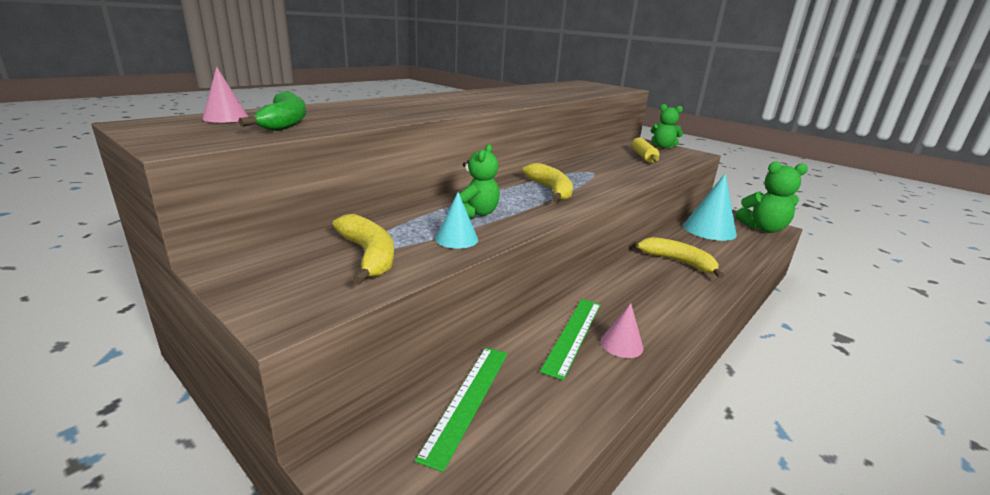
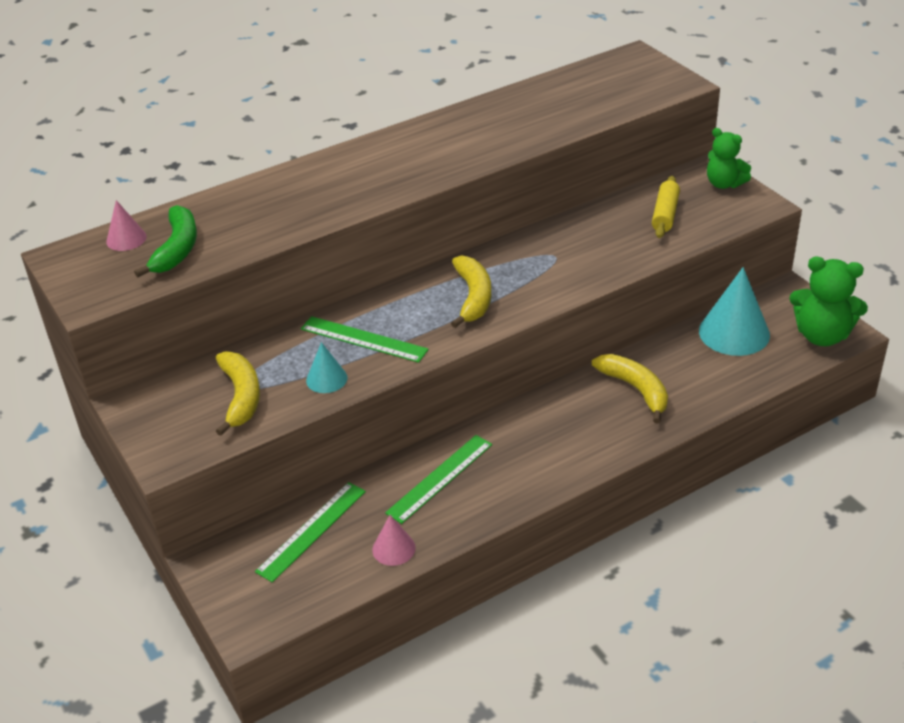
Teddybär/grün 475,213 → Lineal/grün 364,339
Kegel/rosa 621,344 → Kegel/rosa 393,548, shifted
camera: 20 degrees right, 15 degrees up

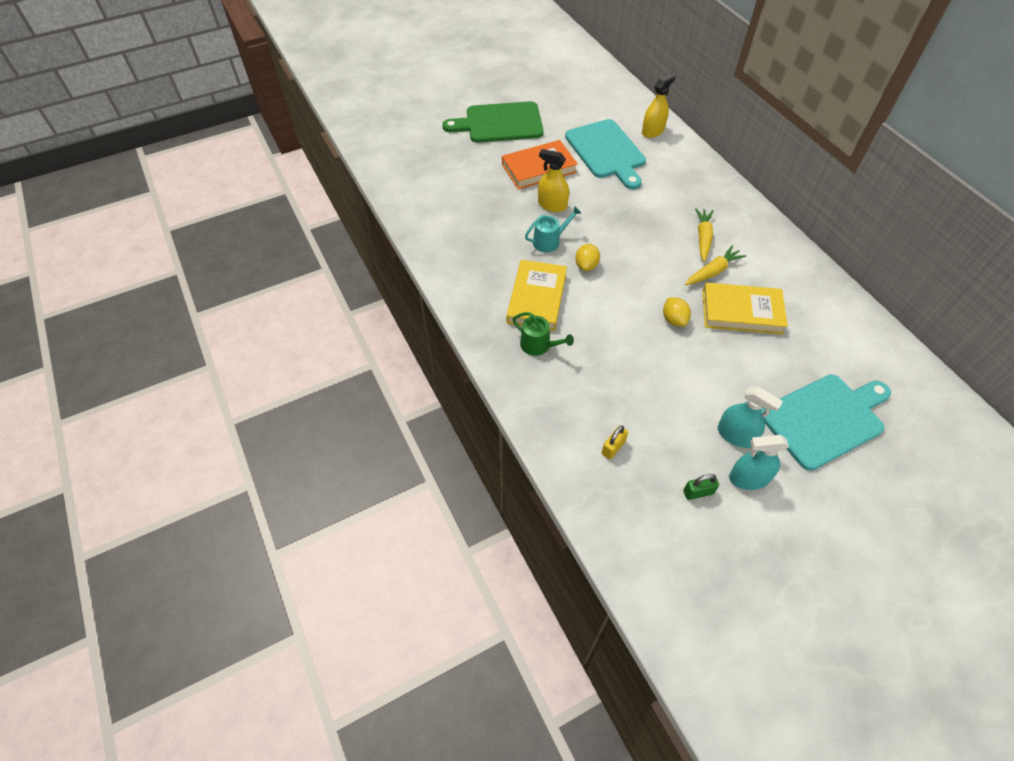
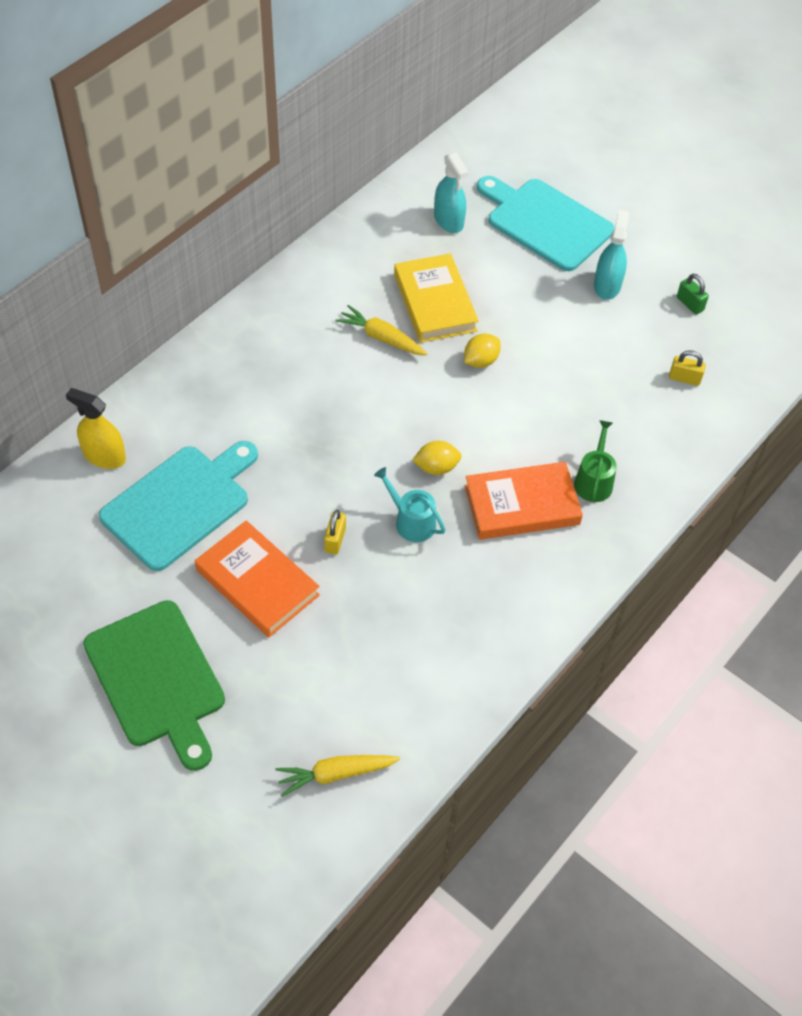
Buch/gelb 537,298 → Buch/orange 522,505
Sprühflasche/gelb 552,205 → Vorhängeschloss/gelb 335,540
Karotte/gelb 703,238 → Karotte/gelb 335,774, shifted
Sprühflasche/türkis 748,478 → Sprühflasche/türkis 448,220, shifted
camera: 115 degrees left, 0 degrees up

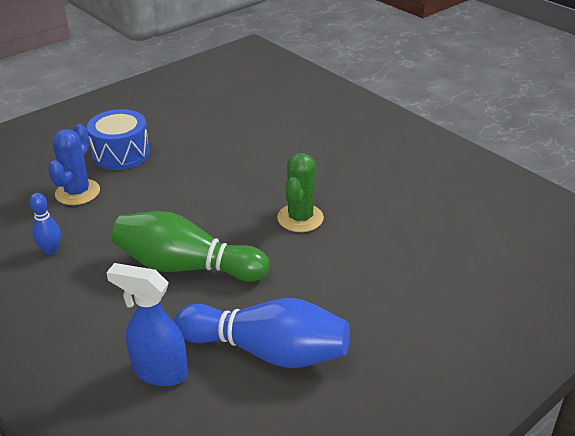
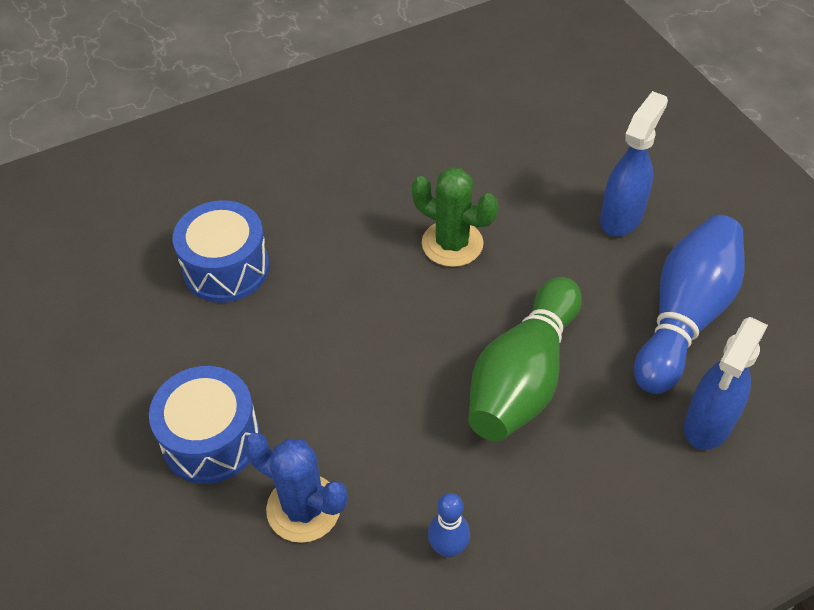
- → Trommel/blau 226,268
- → Sprühflasche/blau 621,217
camera: 75 degrees left, 15 degrees up

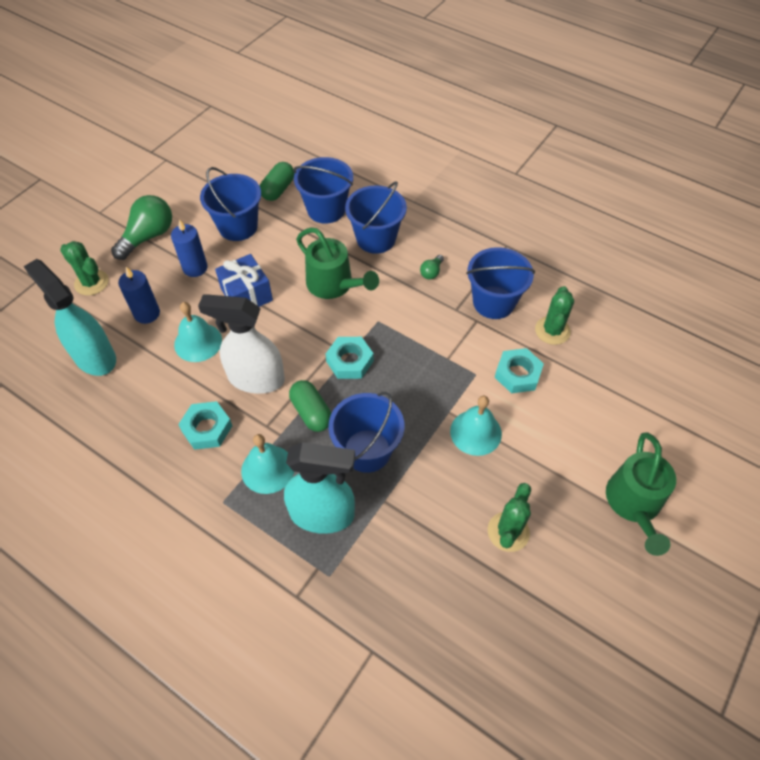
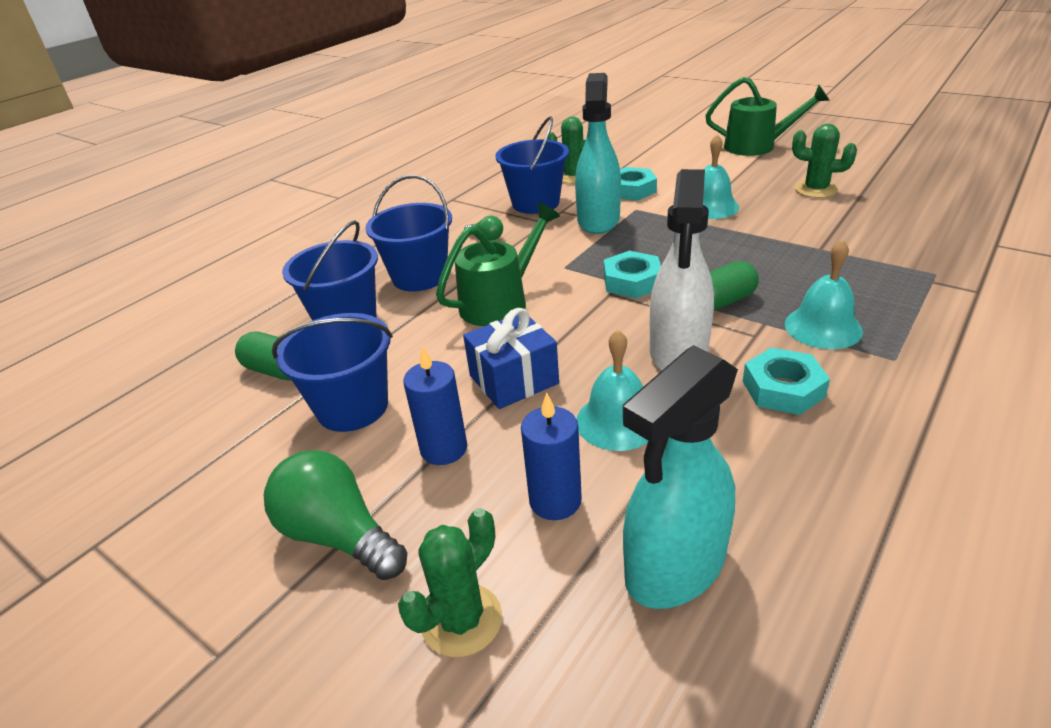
Sprühflasche/türkis 322,514 → Sprühflasche/türkis 598,220, shifted
Eimer/blau 367,450 → -
camera: 85 degrees left, 20 degrees down

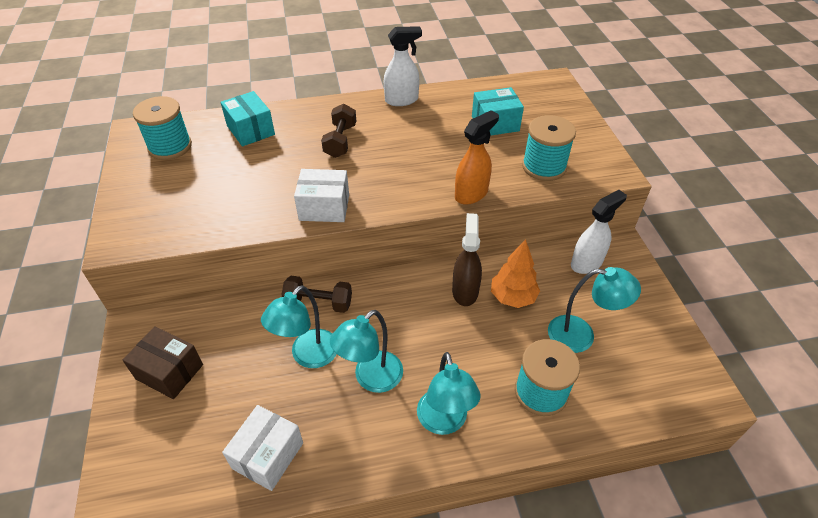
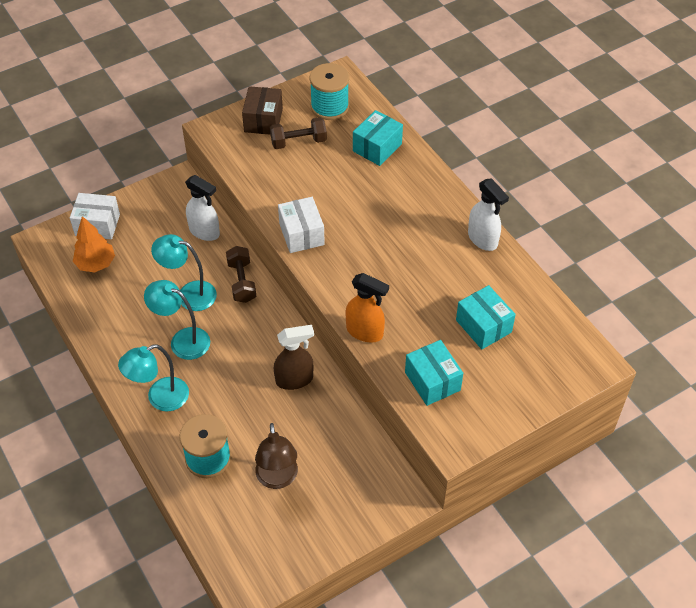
Schachtel/braun 169,372 → Schachtel/braun 263,120, shifted
Schachtel/weiß 268,455 → Schachtel/weiß 97,225, shifted
Hantel/braun 340,141 → Hantel/braun 298,142, shifted
Baum/orange 512,297 → Baum/orange 96,264, shifted
Garnrolle/türkis 544,167 → Schachtel/türkis 432,381
Lampe/türkis 581,335 → Lampe/braun 277,479
Sprühflasche/weiß 586,263 → Sprühflasche/weiß 204,232, shifted
camera: 70 degrees right, 5 degrees up

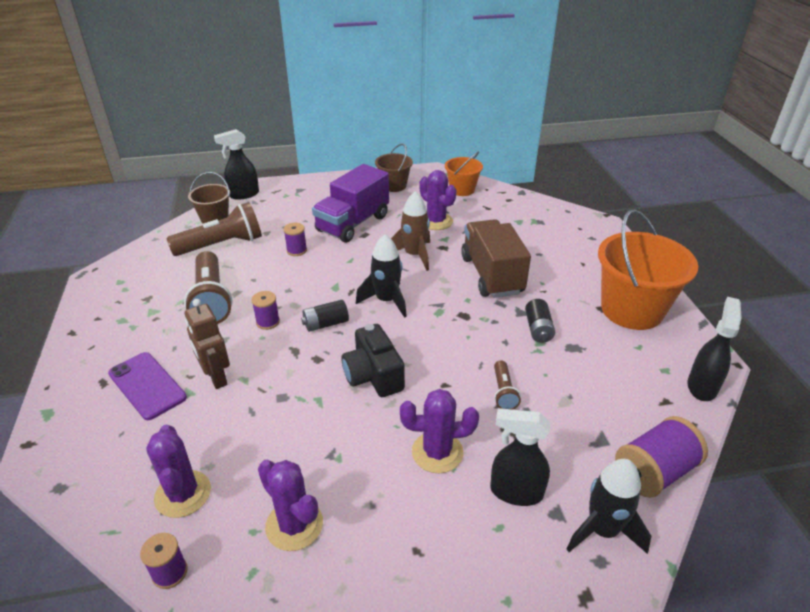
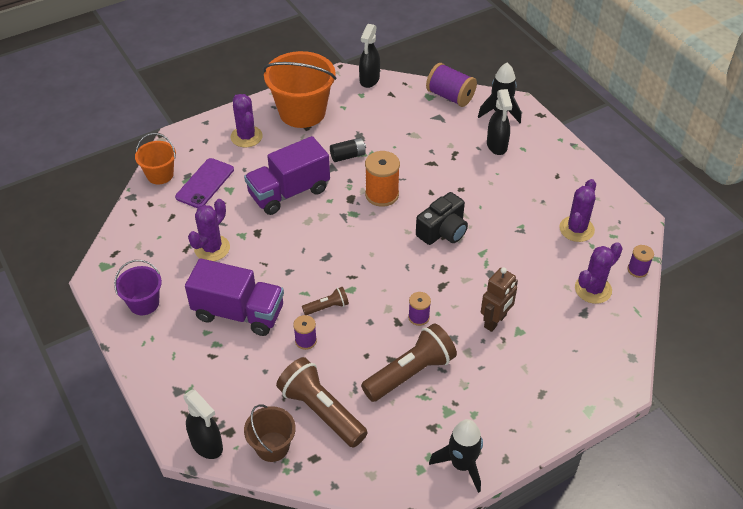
Handy/lila 147,385 → Handy/lila 205,183, shifted
Batterie/schwarz 326,324 → -
Rakete/schwarz 386,301 → Rakete/schwarz 462,465, shifted
Eimer/braun 394,185 → Eimer/lila 144,303
Rakete/braun 414,255 → -
Kaktus/lila 437,452 → Kaktus/lila 246,137, shifted
Eimer/orange 462,189 → Eimer/orange 160,175, shifted
Lastwagen/braun 491,275 → Lastwagen/lila 289,192
Taschenlampe/braun 503,392 → Taschenlampe/braun 327,307, shifted
Sprühflasche/schwarz 702,386 → Sprühflasche/schwarz 369,80, 75 degrees counterclockwise
- → Garnrolle/orange 382,194
camera: 110 degrees left, 10 degrees up

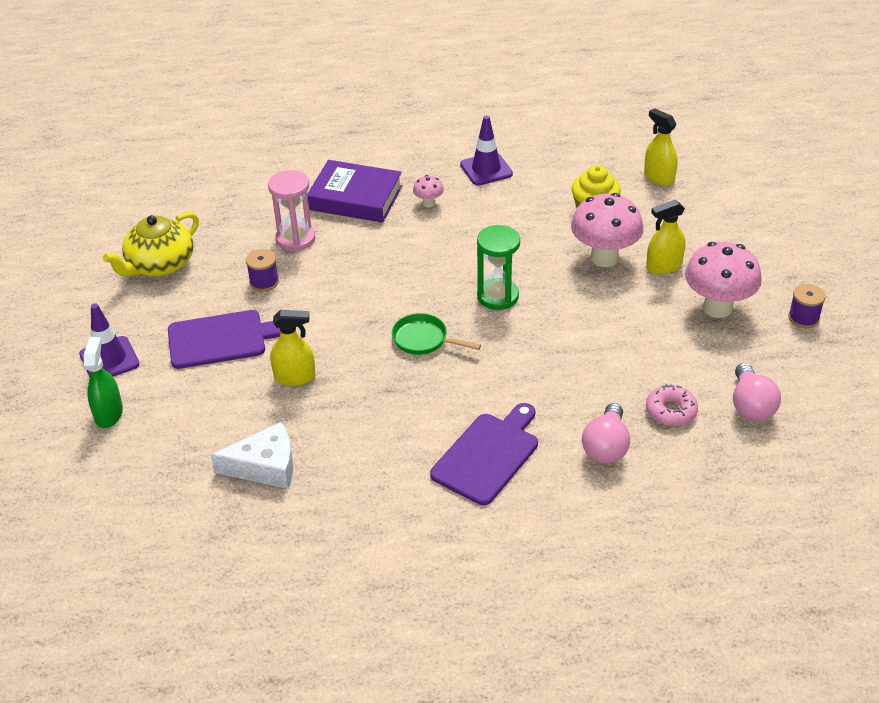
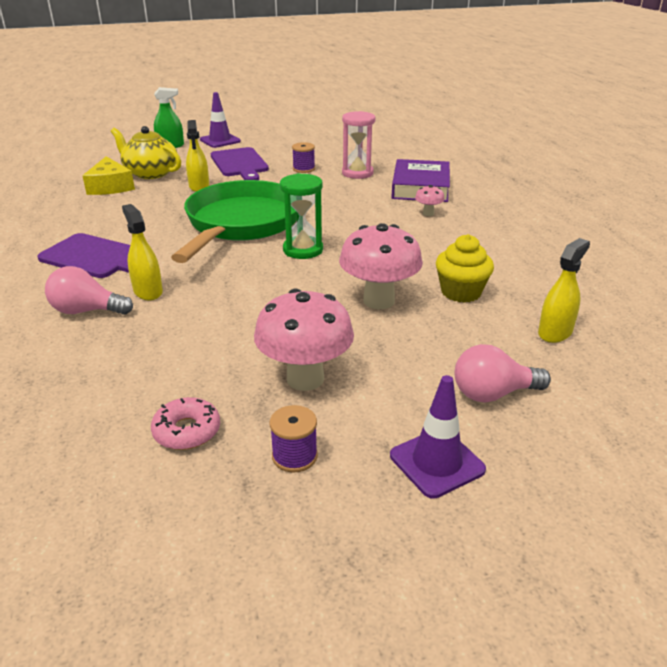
Teekanne/gelb 159,264 → Teekanne/gelb 150,173, shifted
Käse/weiß 265,466 → Käse/gelb 110,186
Pfanne/grün 424,339 → Pfanne/grün 241,224, x2.46
Leitkegel/lila 486,169 → Leitkegel/lila 437,462, shifted
Sprühflasche/gelb 664,266 → Sprühflasche/gelb 148,291, shifted
Donut/rosa 671,411 → Donut/rosa 187,431, shifted
Glühbirne/rosa 750,406 → Glühbirne/rosa 493,394, shifted
camera: 80 degrees right, 10 degrees down

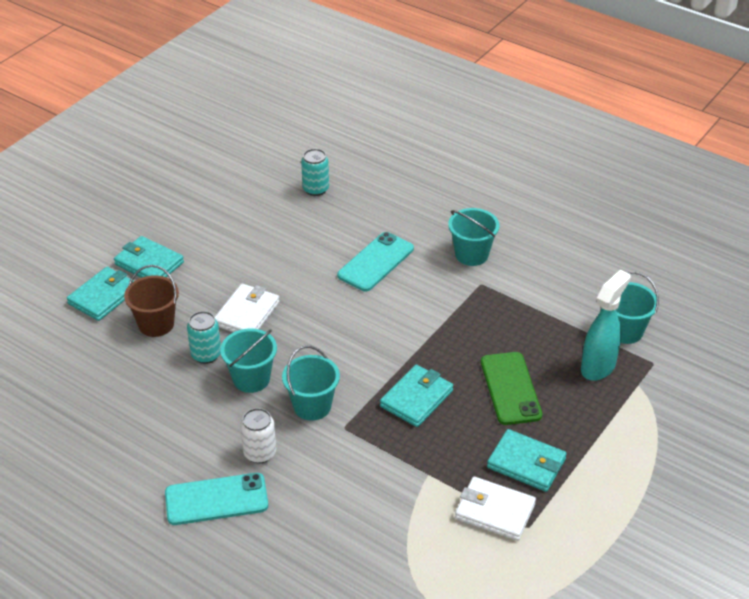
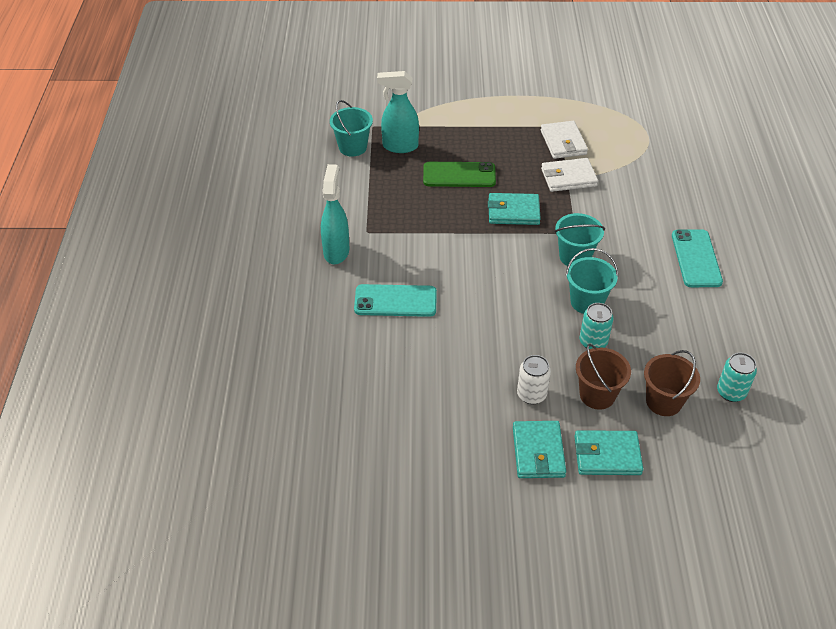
Handy/türkis 216,499 → Handy/türkis 696,258, 45 degrees clockwise
Geldbörse/weiß 247,314 → Geldbörse/weiß 568,177, shifted
Dose/weiß 260,453 → Dose/weiß 531,394, shifted
Dose/türkis 315,189 → Dose/türkis 731,392, shifted
Eimer/türkis 471,254 → Sprühflasche/türkis 336,251
Handy/grün 510,388 → Handy/grün 459,175, 45 degrees clockwise
Geldbörse/türkis 526,463 → -
- → Eimer/braun 663,401
camera: 125 degrees left, 5 degrees up

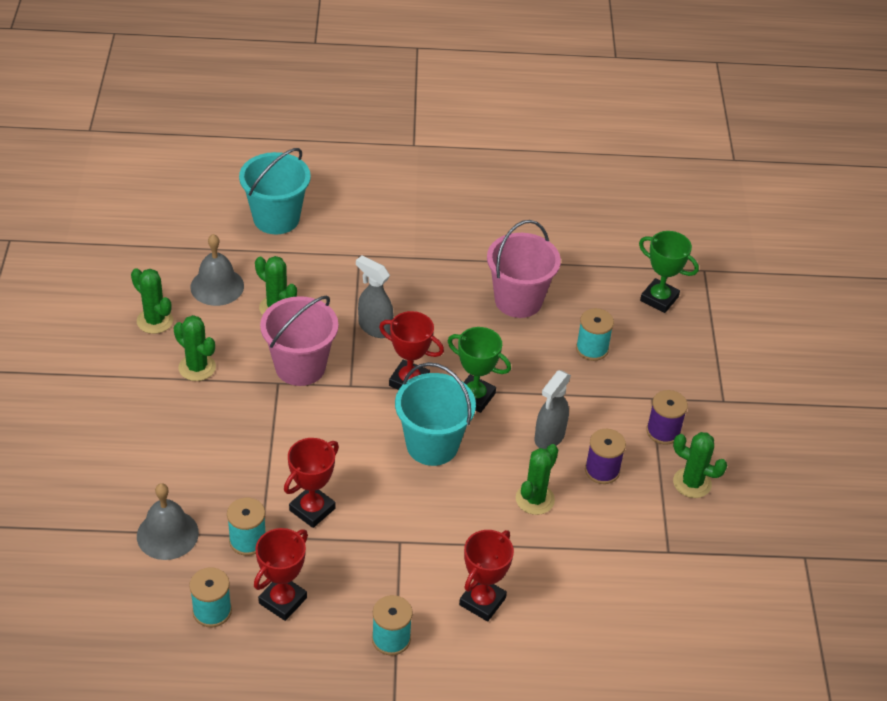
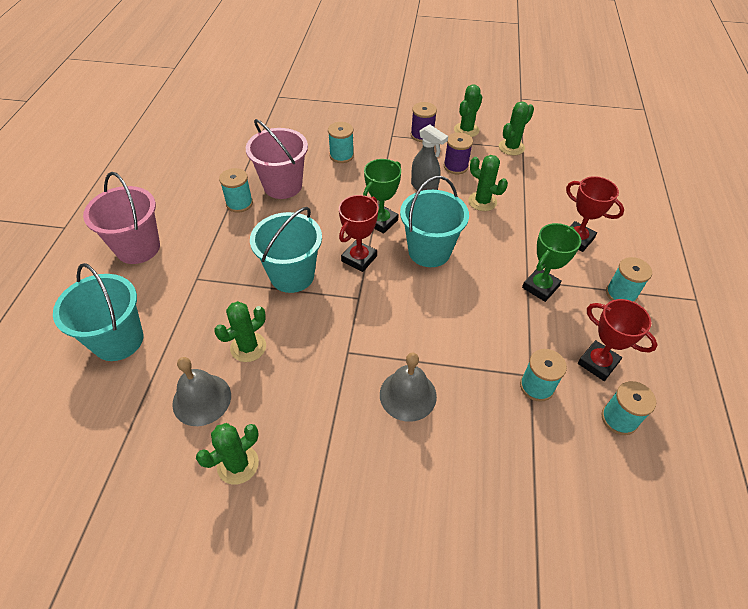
Glocke/grau 167,534 → Glocke/grau 408,395, shifted
Kaktus/grün 197,367 → Kaktus/grün 511,147, shifted
Eimer/rosa 300,367 → Eimer/rosa 138,248, shifted
Pokal/rot 312,509 → -
Sprühflasche/grau 374,327 → Eimer/türkis 292,275
Pokal/grün 659,299 → Pokal/grün 540,287, shifted
- → Garnrolle/türkis 239,203
camera: 80 degrees left, 5 degrees up

